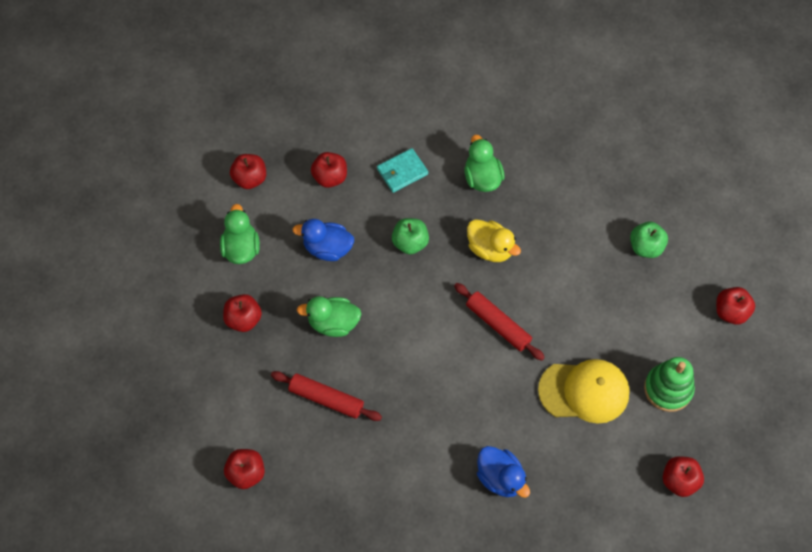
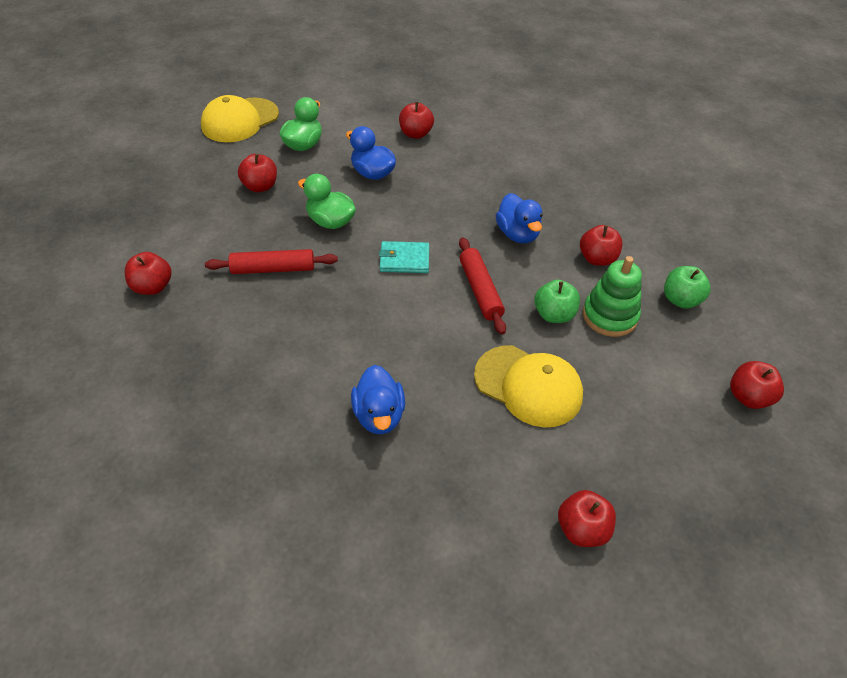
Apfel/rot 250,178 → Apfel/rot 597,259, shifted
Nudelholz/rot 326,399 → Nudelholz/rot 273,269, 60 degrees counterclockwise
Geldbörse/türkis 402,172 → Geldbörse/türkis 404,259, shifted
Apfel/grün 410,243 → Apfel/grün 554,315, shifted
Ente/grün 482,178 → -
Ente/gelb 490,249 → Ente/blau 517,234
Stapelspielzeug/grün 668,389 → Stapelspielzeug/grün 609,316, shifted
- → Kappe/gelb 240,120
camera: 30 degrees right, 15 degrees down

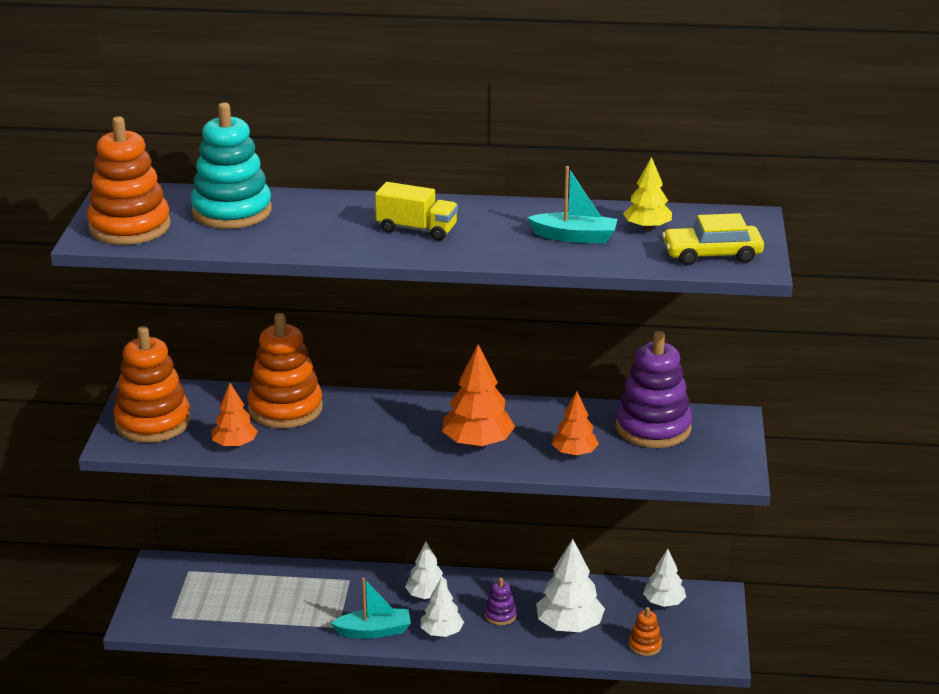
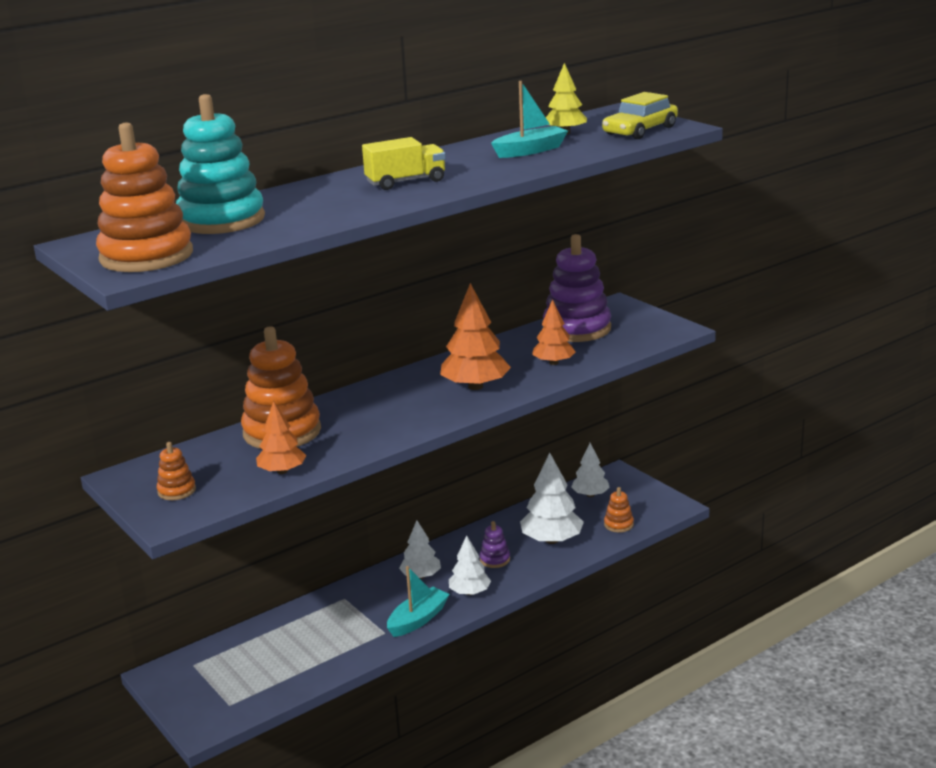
Stapelspielzeug/orange 152,422 → Stapelspielzeug/orange 176,491, x0.45
camera: 40 degrees left, 5 degrees down

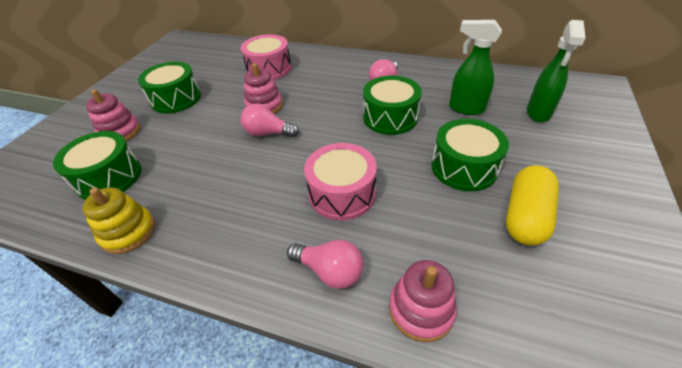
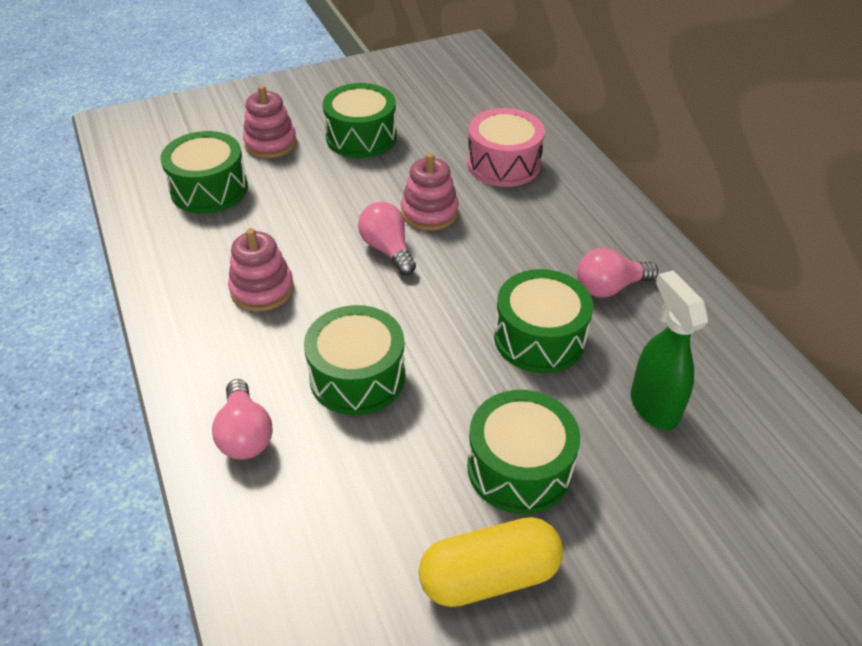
Stapelspielzeug/gelb 128,232 → -
Trommel/rosa 342,193 → Trommel/grün 357,376
Stapelspielzeug/rosa 421,309 → Stapelspielzeug/rosa 262,289, shifted
Sprühflasche/grün 538,113 → -
camera: 45 degrees right, 0 degrees up

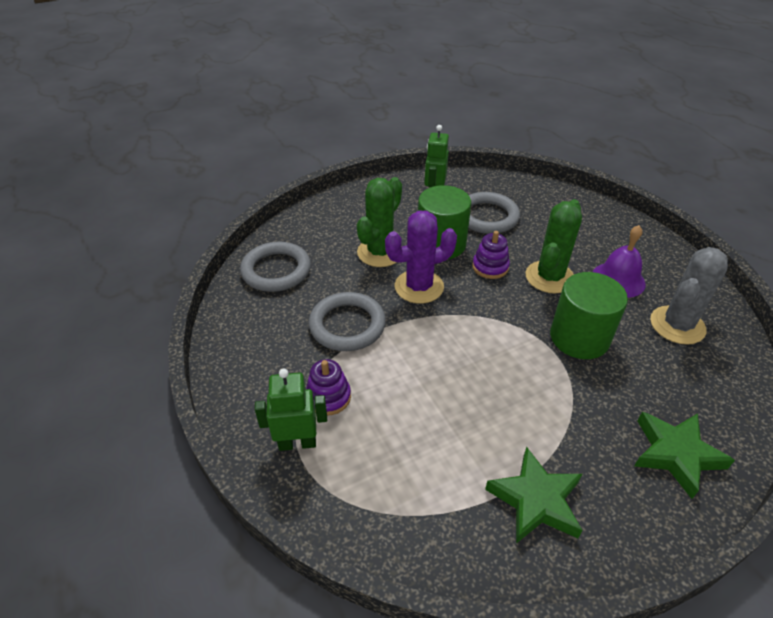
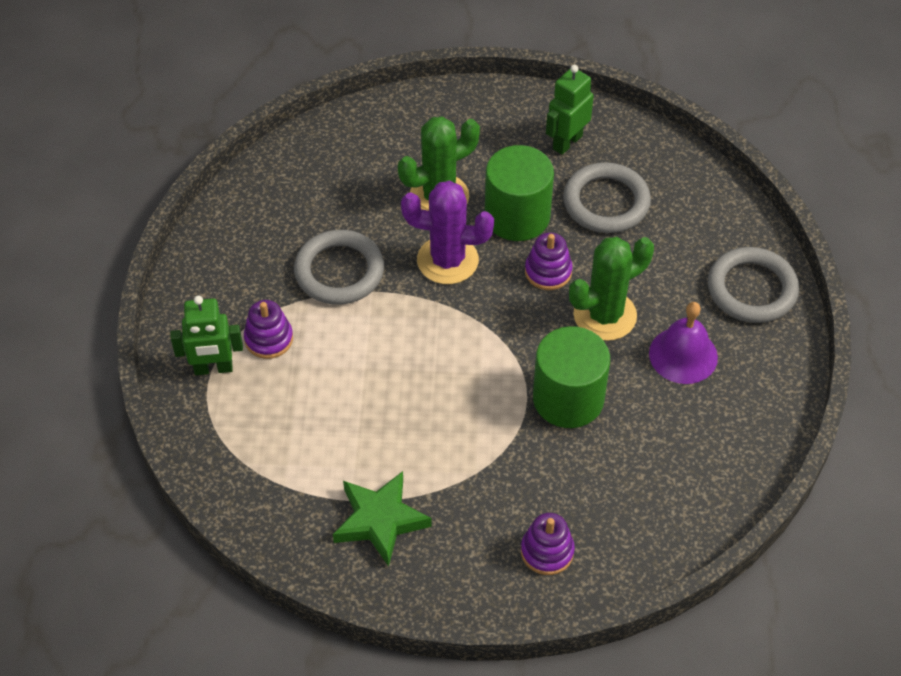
Ring/grau 276,270 → Ring/grau 752,289, shifted
Roboter/grün 297,443 → Roboter/grün 213,368, 150 degrees clockwise
Stern/grün 676,454 → Stapelspielzeug/lila 547,551
Kaktus/grau 677,325 → -
camera: 30 degrees right, 10 degrees up

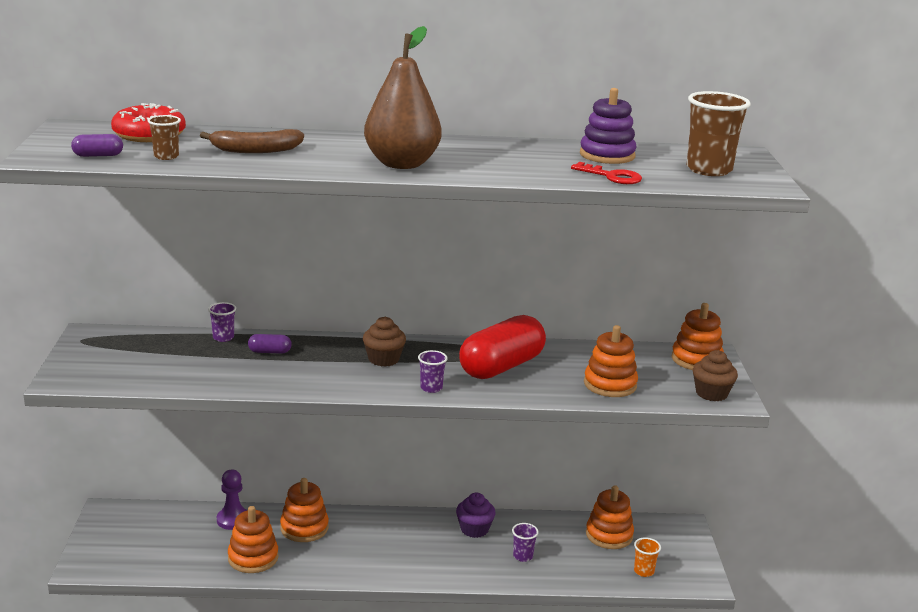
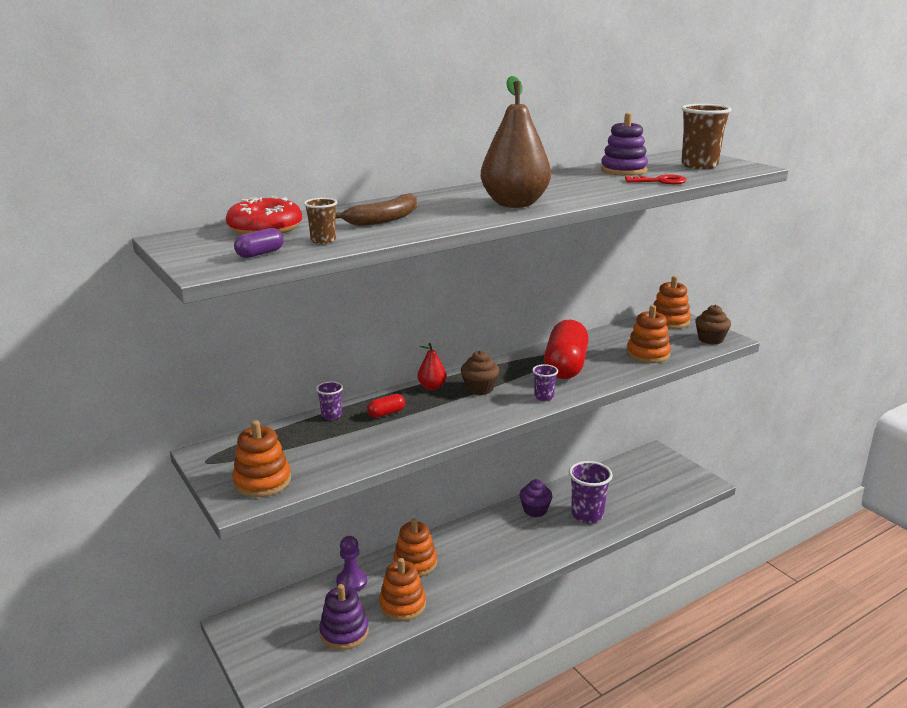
Kapsel/lila 269,352 → Kapsel/rot 386,413
Becher/lila 523,556 → Becher/lila 587,515, x1.96
Stapelspielzeug/orange 609,535 → Stapelspielzeug/orange 262,481, shifted
Becher/orange 644,571 → -
- → Stapelspielzeug/lila 344,632
- → Birne/rot 432,387
camera: 30 degrees left, 0 degrees up

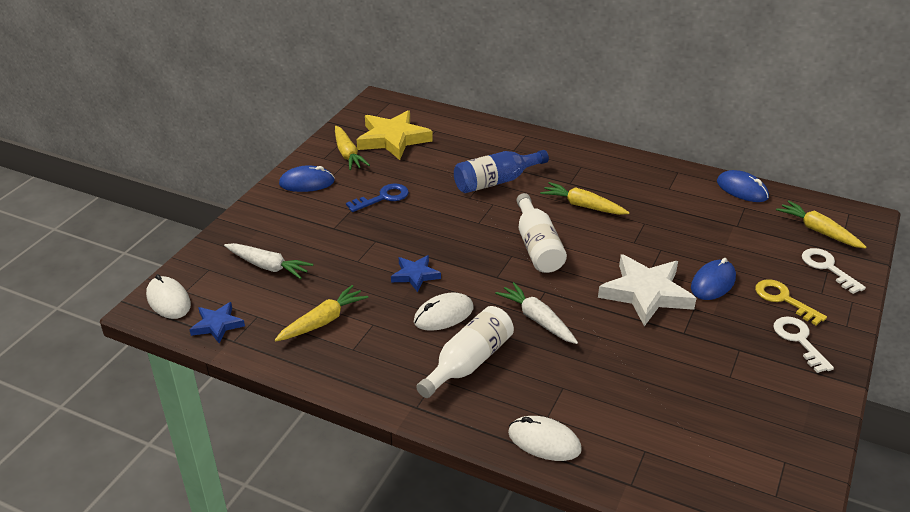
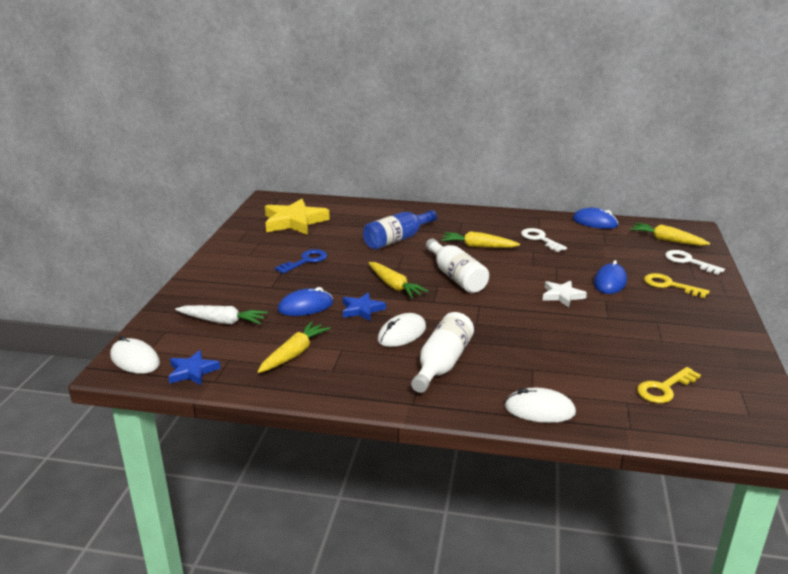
Computermaus/blau 307,183 → Computermaus/blau 305,306, shifted
Karotte/gelb 348,154 → Karotte/gelb 394,286, shifted
Karotte/weiß 537,320 → -
Stern/weiß 646,293 → Stern/weiß 562,296, x0.54
Schlüssel/weiß 799,340 → Schlüssel/weiß 540,239, shifted
- → Schlüssel/gelb 664,388
camera: 15 degrees left, 10 degrees down

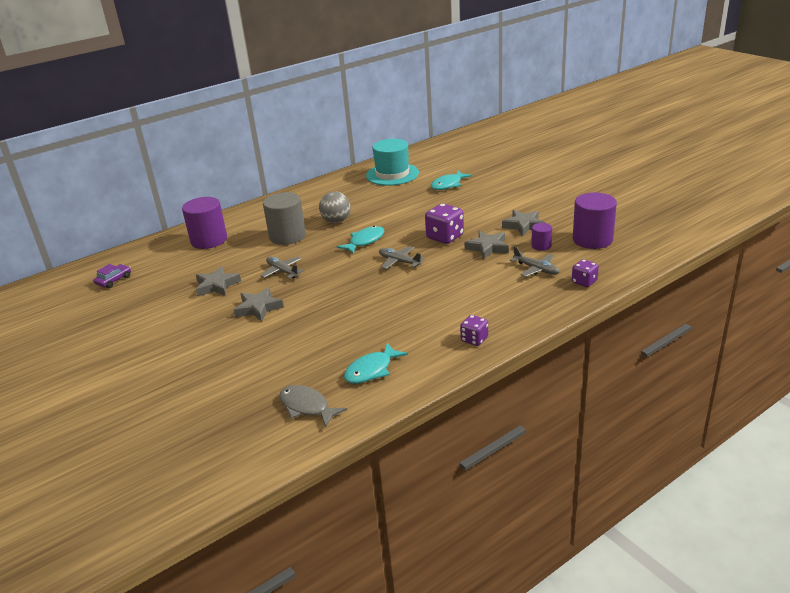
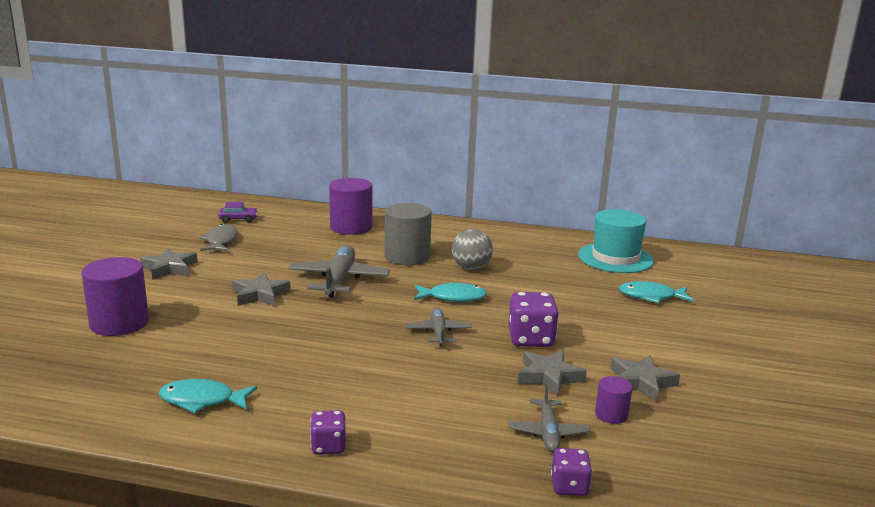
Stern/grau 217,285 → Stern/grau 169,268, shifted
Flugzeug/grau 282,271 → Flugzeug/grau 339,280, x1.71
Fisch/grau 307,407 → Fisch/grau 220,241, shifted
Vollzylinder/lila 592,239 → Vollzylinder/lila 119,323, shifted
camera: 45 degrees right, 10 degrees down

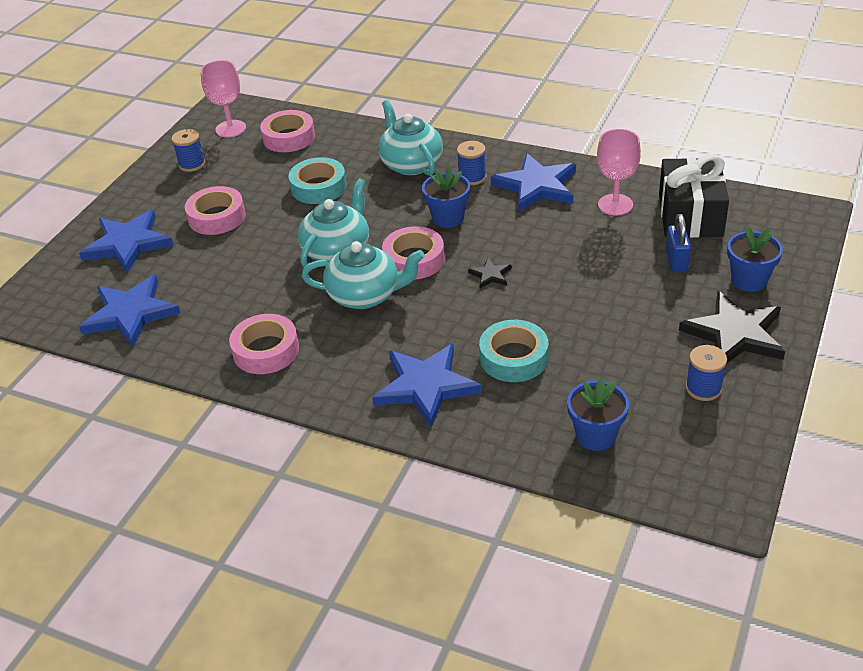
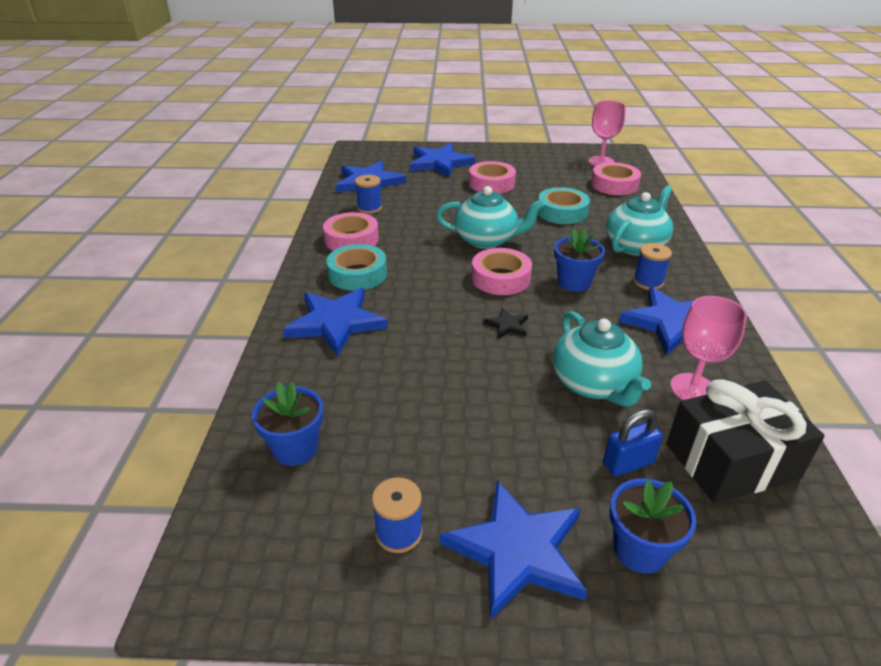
Garnrolle/blau 192,164 → Garnrolle/blau 369,208, shifted
Teekanne/türkis 365,295 → Teekanne/türkis 594,384, shifted
Klebeband/türkis 514,357 → Klebeband/türkis 357,274, shifted
Stern/schwarz 734,334 → Stern/blau 517,550
camera: 65 degrees right, 5 degrees down

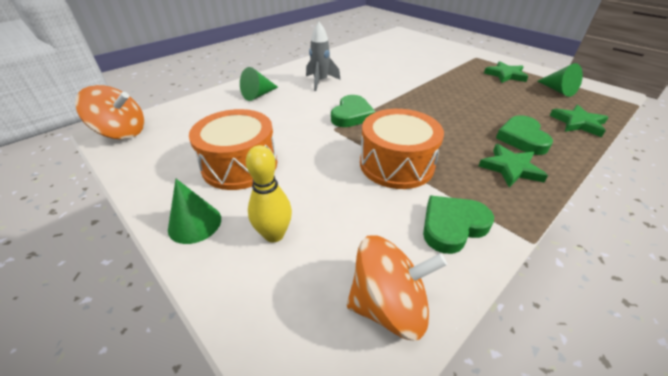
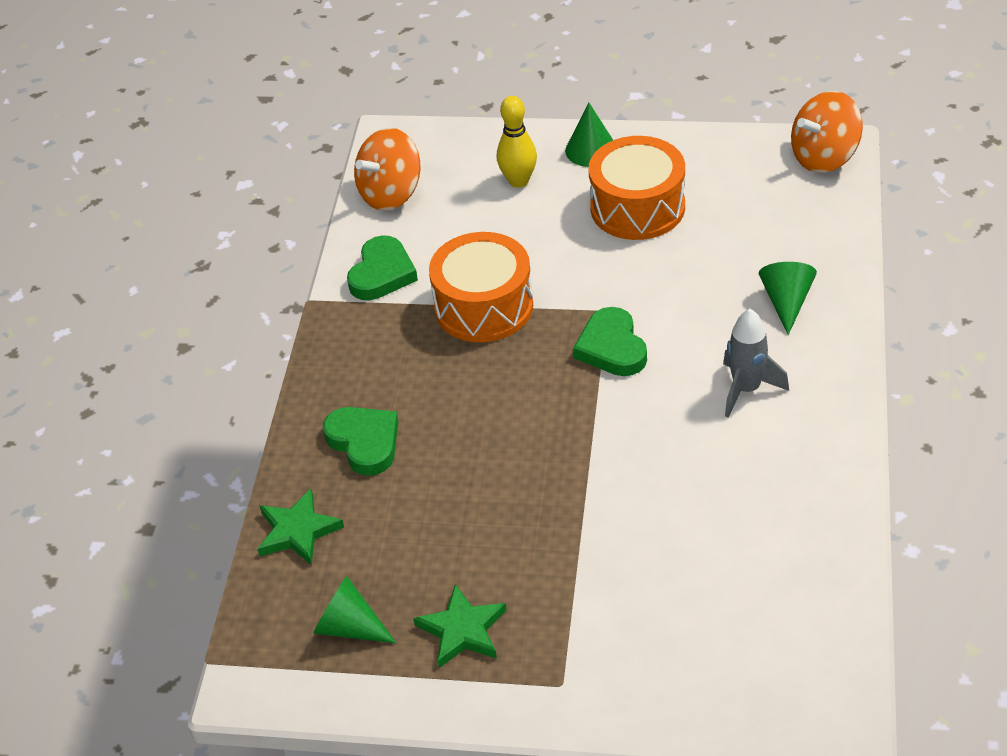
Stern/grün 510,168 → -
camera: 145 degrees right, 5 degrees up

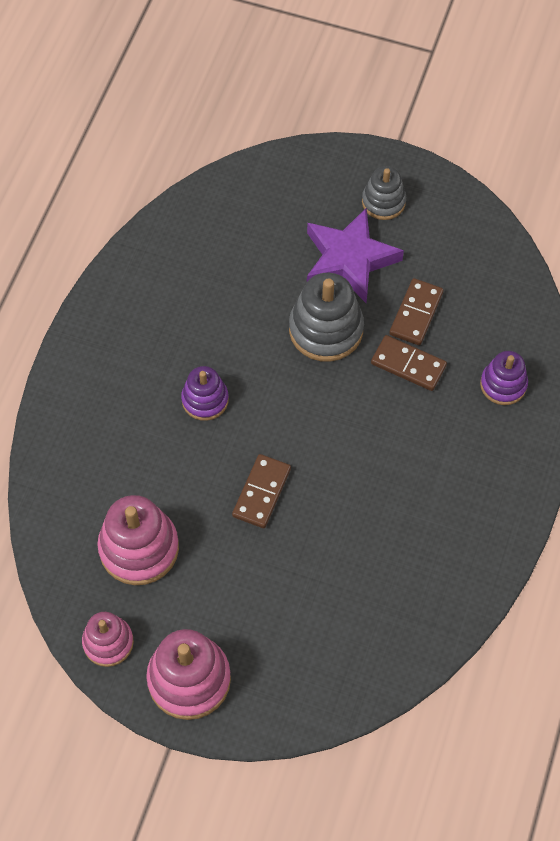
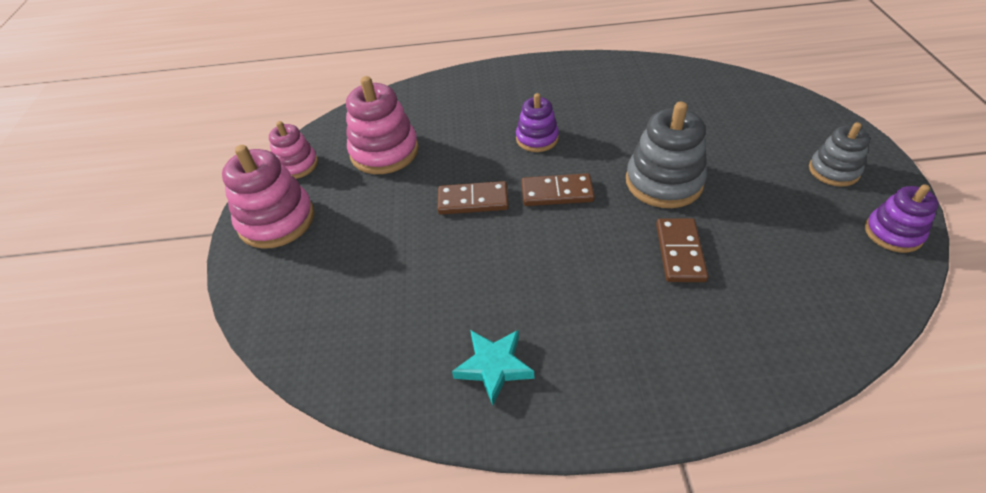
Stern/lila 349,260 → -
Dominostein/braun 416,313 → Dominostein/braun 557,192, shifted
Stapelspielzeug/lila 503,384 → Stapelspielzeug/lila 893,233, shifted
- → Stern/türkis 494,366
camera: 70 degrees right, 15 degrees down

